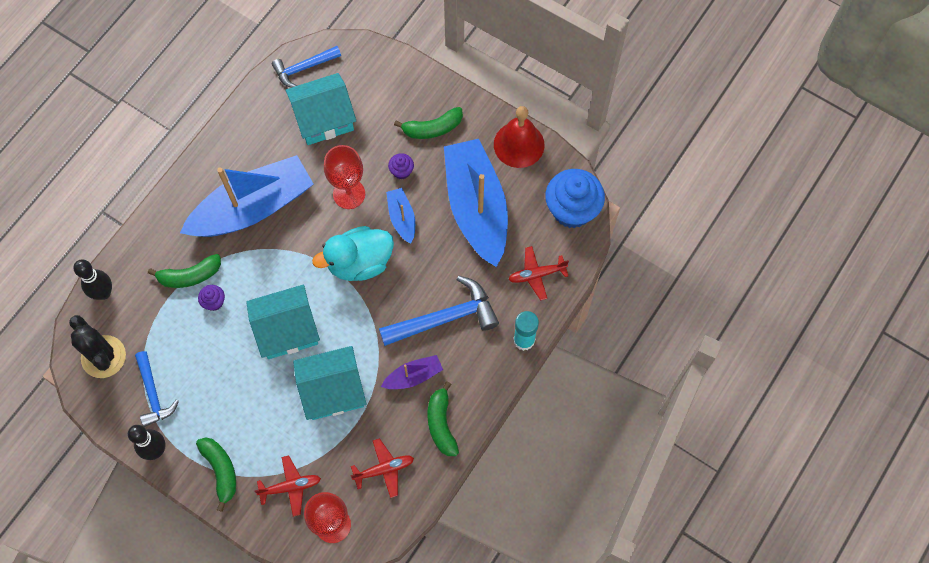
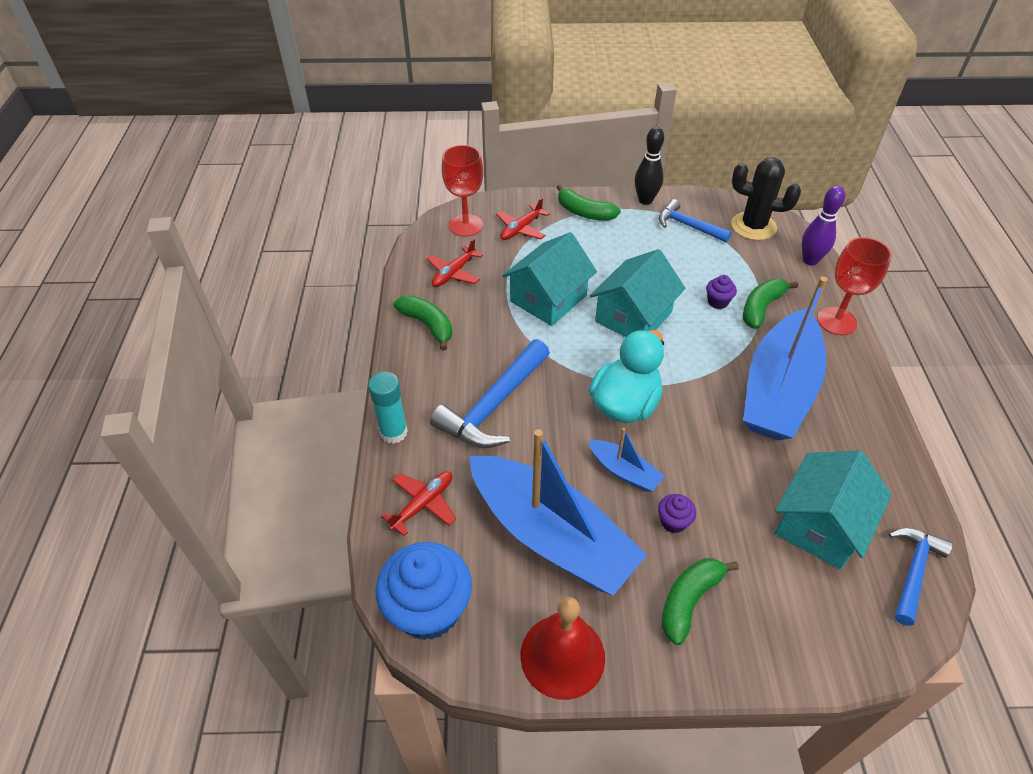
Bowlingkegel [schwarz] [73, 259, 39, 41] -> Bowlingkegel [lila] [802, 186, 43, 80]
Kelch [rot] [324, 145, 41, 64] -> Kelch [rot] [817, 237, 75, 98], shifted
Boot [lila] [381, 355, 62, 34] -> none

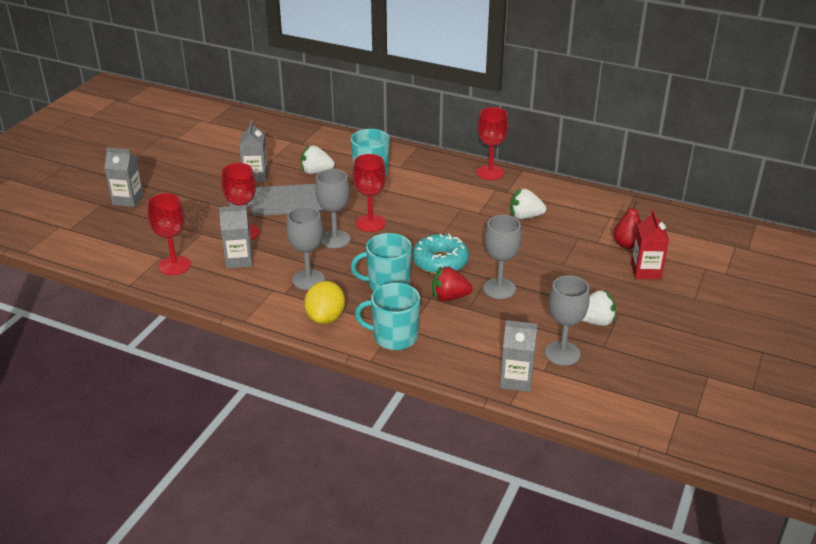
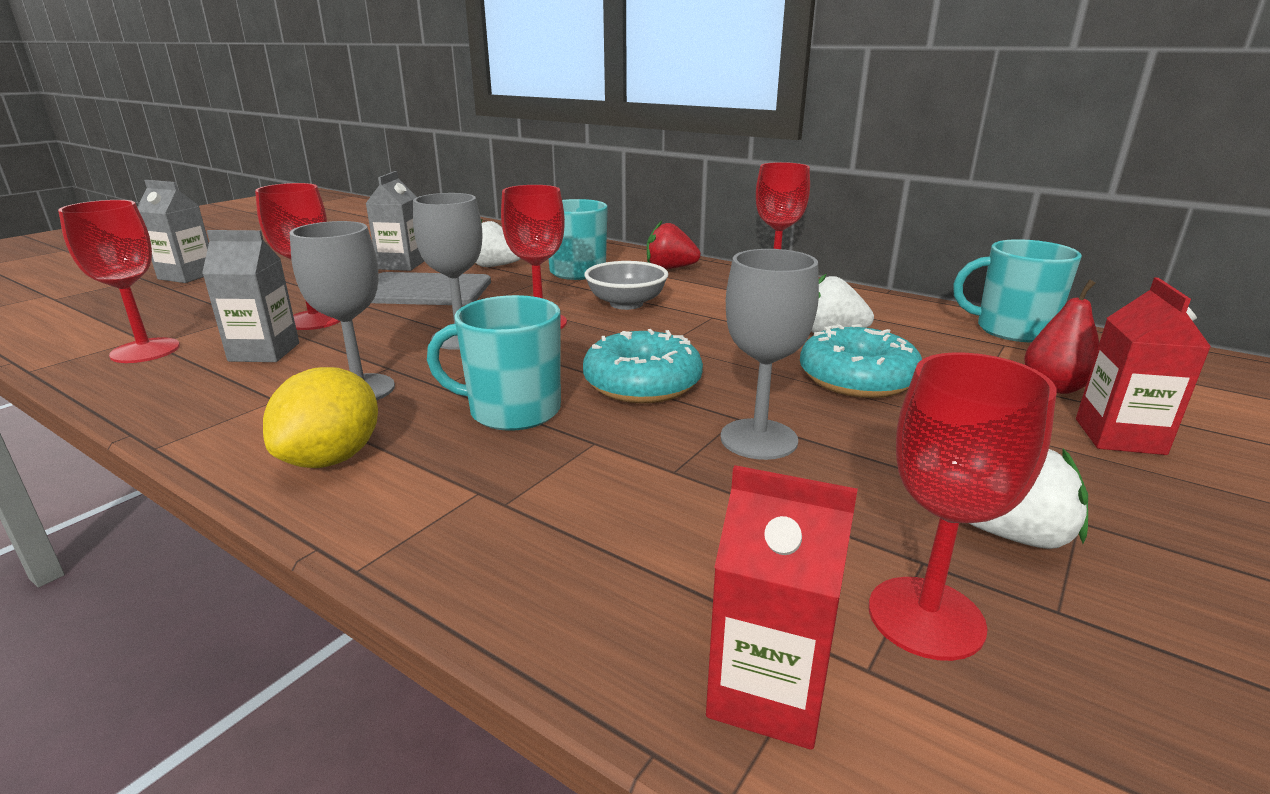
none -> Schüssel [grau] [584, 261, 85, 49]
Erdbeere [rot] [432, 267, 40, 34] -> Erdbeere [rot] [647, 221, 54, 48], shifted
Getränkekarton [grau] [500, 320, 38, 72] -> Getränkekarton [rot] [706, 465, 152, 285]
none -> Donut [türkis] [800, 324, 122, 74]
Kelch [grau] [545, 275, 45, 91] -> Kelch [rot] [869, 352, 188, 309]
Tasse [türkis] [355, 283, 65, 67] -> Tasse [türkis] [953, 239, 129, 103], shifted

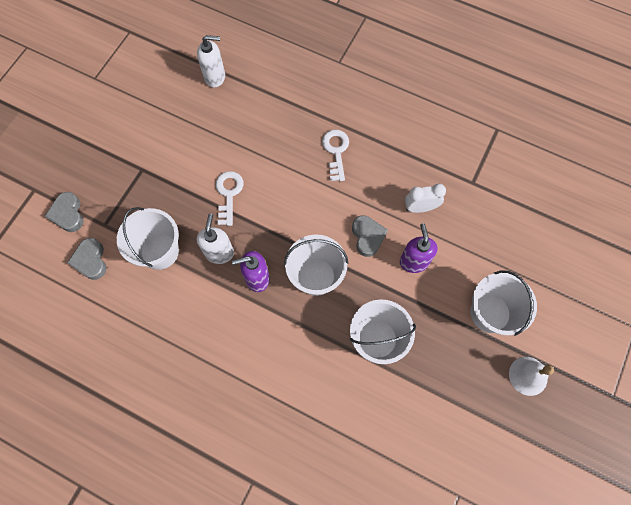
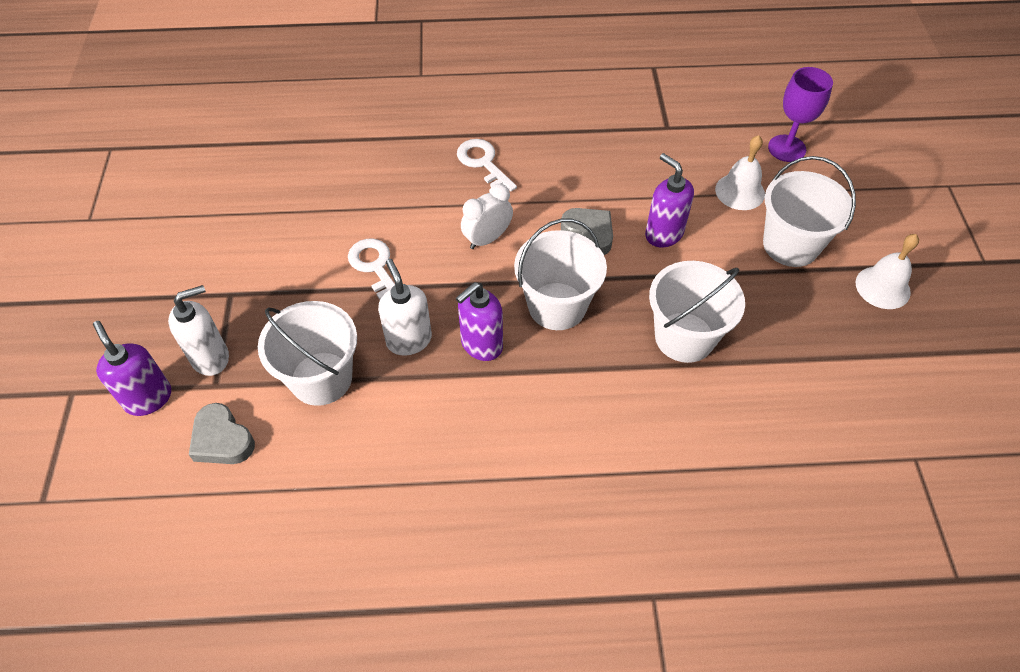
Herz [grau] [45, 192, 39, 40] -> Seifenspender [lila] [93, 321, 78, 95]
Seifenspender [weiß] [197, 35, 28, 53] -> Seifenspender [weiß] [168, 285, 61, 91], shifted
Wecker [weiß] [405, 184, 41, 29] -> Wecker [weiß] [461, 184, 52, 65], shifted
none -> Glocke [weiß] [715, 135, 50, 75]
none -> Kelch [lila] [768, 67, 65, 95]

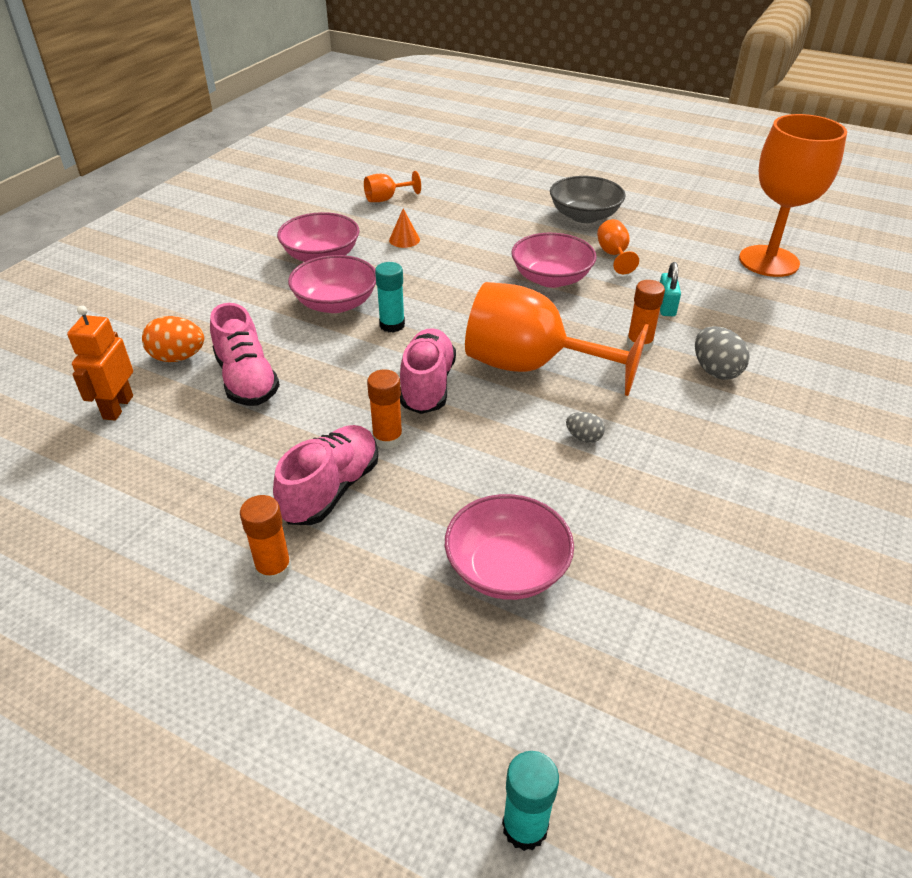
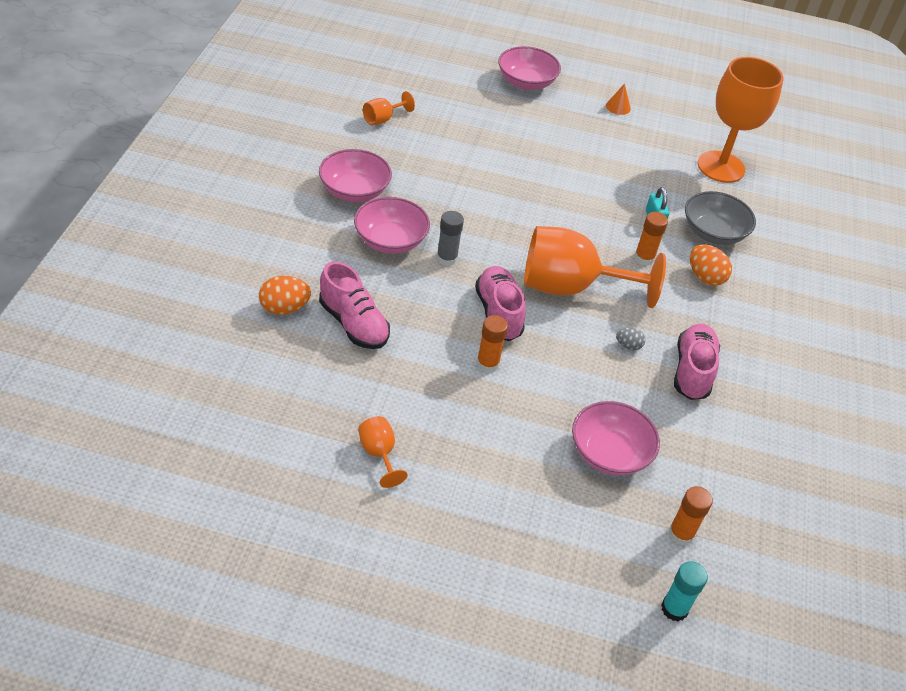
Kelch [orange] [597, 219, 42, 55] -> Kelch [orange] [358, 416, 50, 72], shifted
Klebestift [türkis] [375, 262, 30, 71] -> Klebestift [grau] [436, 211, 28, 55]
Schüssel [rosa] [511, 233, 86, 55] -> Schüssel [rosa] [498, 46, 63, 44], shifted
Kegel [orange] [389, 208, 31, 40] -> Kegel [orange] [606, 84, 25, 31], shifted
Klebestift [orange] [240, 495, 52, 88] -> Klebestift [orange] [668, 486, 45, 59], shifted
Schuh [rosa] [273, 425, 105, 100] -> Schuh [rosa] [674, 324, 46, 76], shifted
Schüssel [grau] [550, 176, 76, 47] -> Schüssel [grau] [685, 191, 71, 54], shifted
Ei [grau] [695, 326, 55, 54] -> Ei [orange] [690, 244, 42, 42]
Roboter [orange] [67, 305, 66, 116] -> none

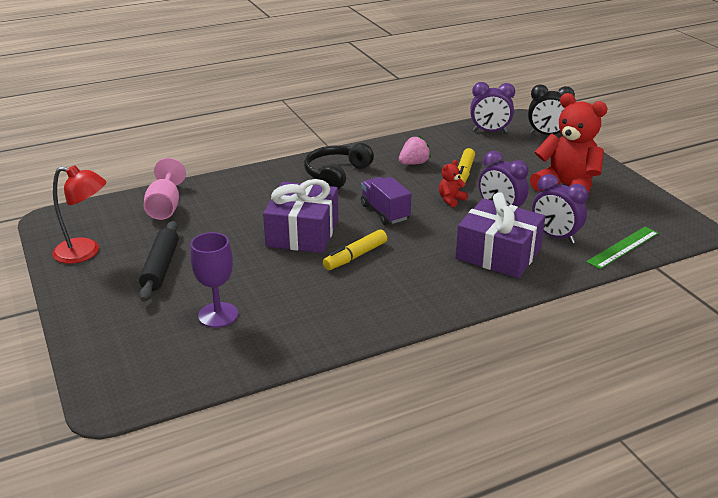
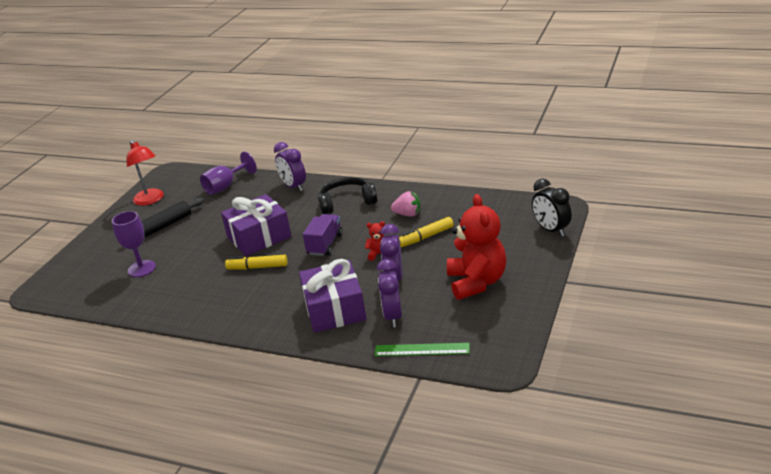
Kelch [rosa] [144, 158, 42, 62] -> Kelch [lila] [200, 152, 57, 43]
Wecker [lila] [471, 82, 44, 51] -> Wecker [lila] [274, 142, 32, 49], shifted

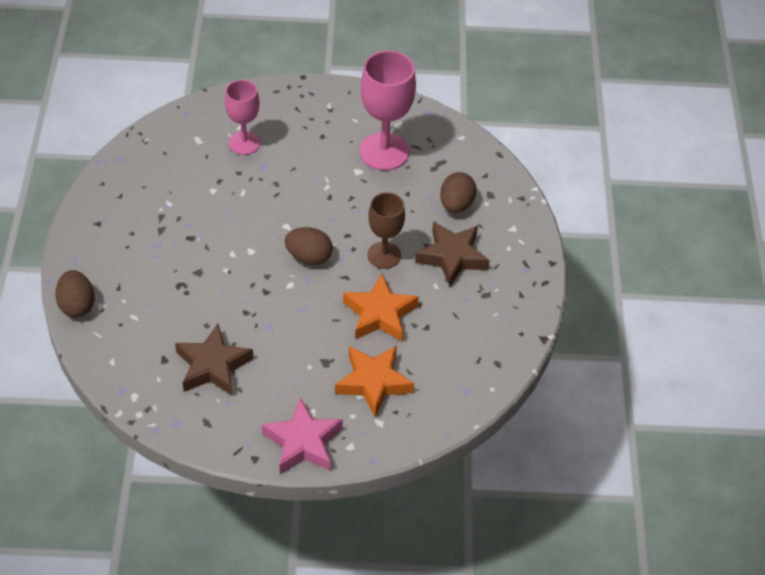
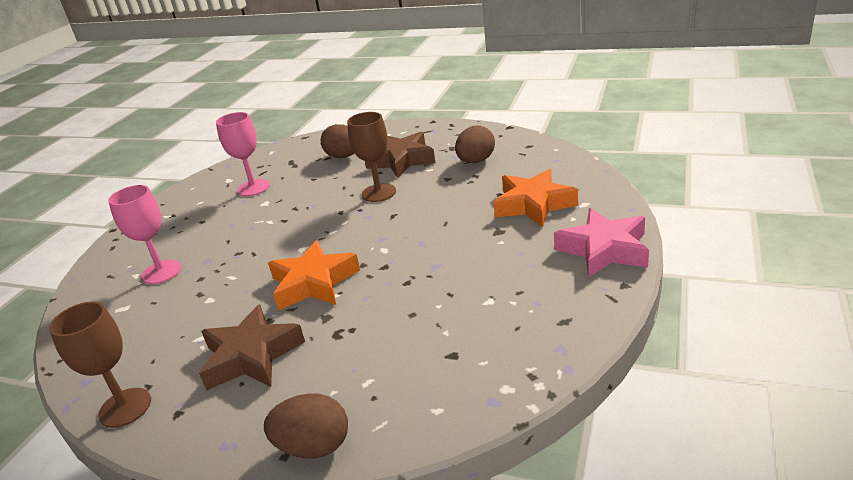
none -> Kelch [braun] [49, 302, 102, 126]
Stern [braun] [175, 324, 78, 71] -> Stern [braun] [199, 304, 106, 86], shifted
Kelch [rosa] [360, 50, 56, 120] -> Kelch [rosa] [216, 112, 54, 84], x0.64
Stern [orange] [343, 274, 76, 67] -> Stern [orange] [268, 240, 92, 70], shifted
Ei [braun] [285, 227, 48, 38] -> Ei [braun] [455, 126, 40, 37], shifted

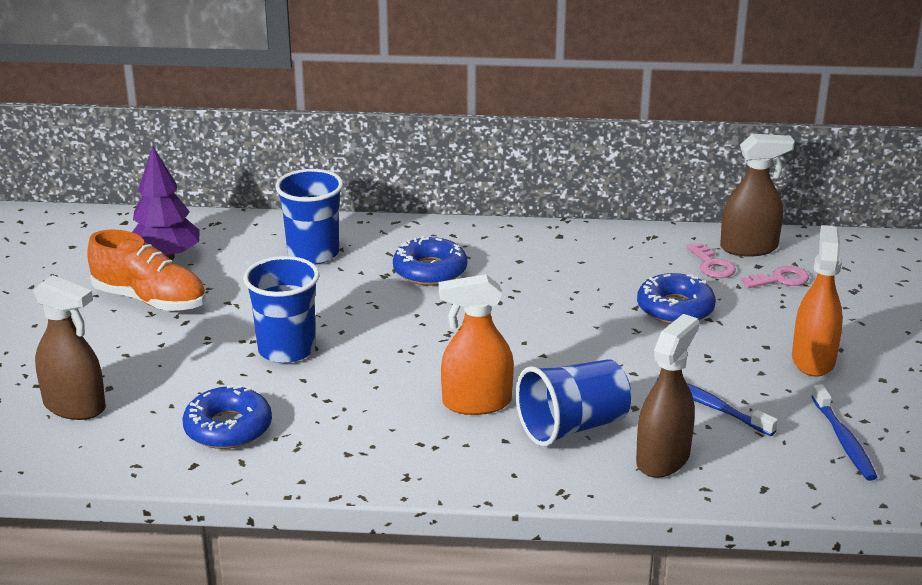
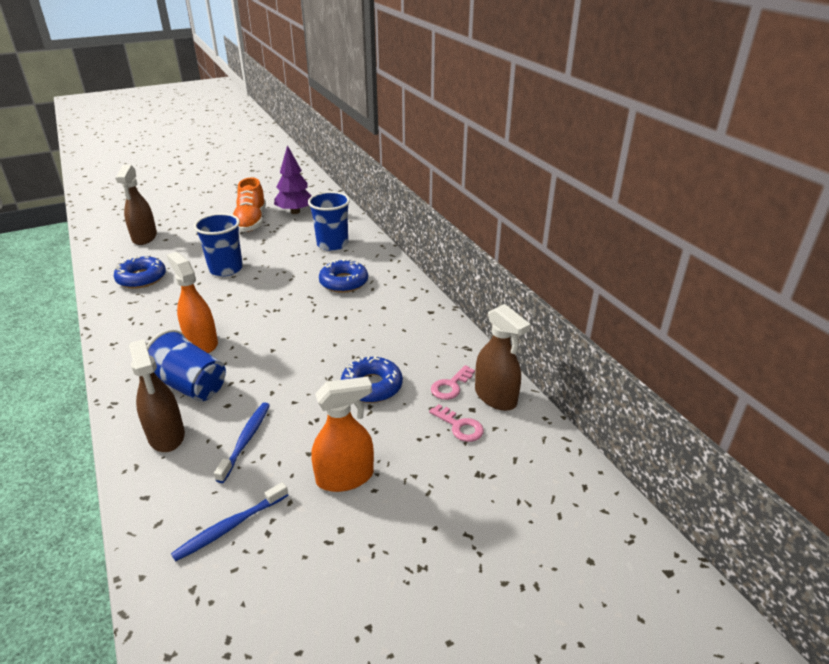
Sprühflasche [braun] [636, 314, 63, 164] -> Sprühflasche [braun] [129, 339, 56, 113], 60 degrees clockwise

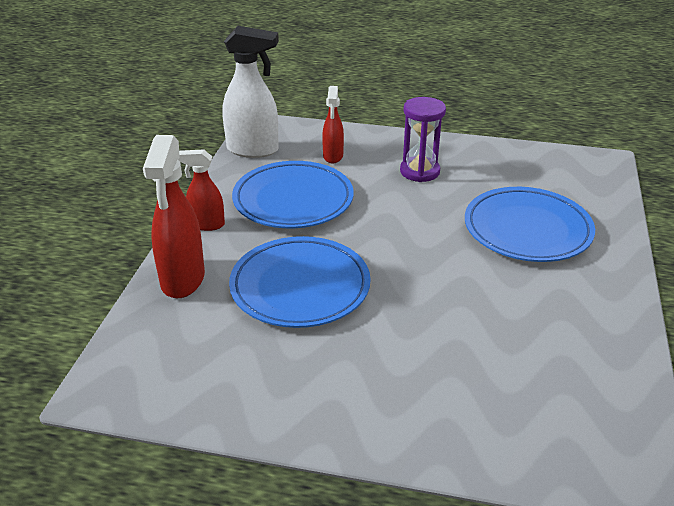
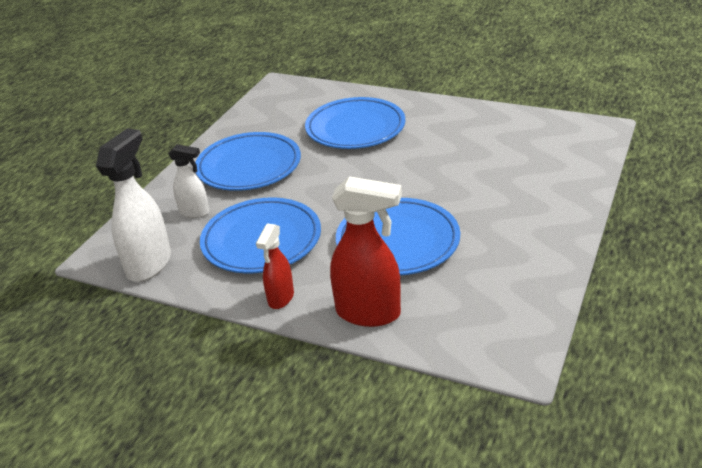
Sprühflasche [rot] [322, 86, 22, 77] -> Sprühflasche [weiß] [168, 144, 42, 74]
Sanduhr [lila] [400, 97, 46, 85] -> Teller [blau] [195, 132, 106, 59]

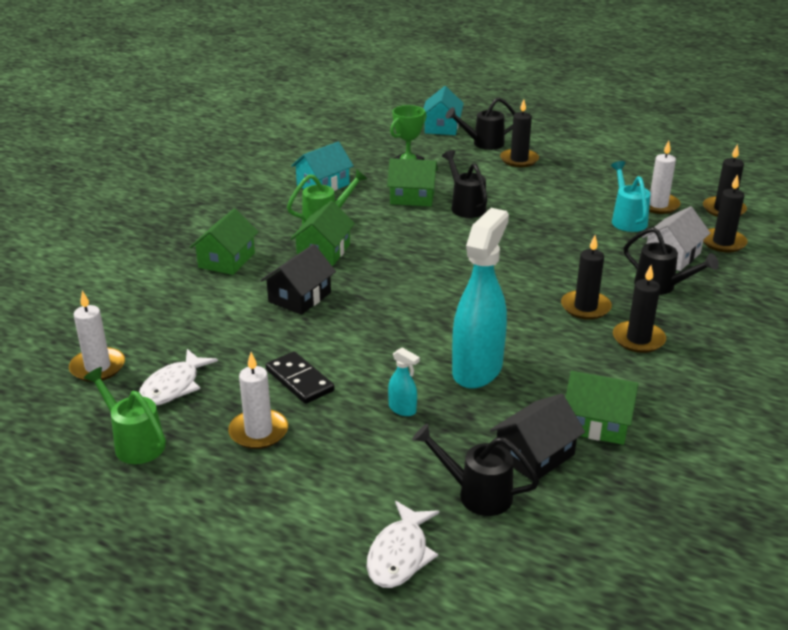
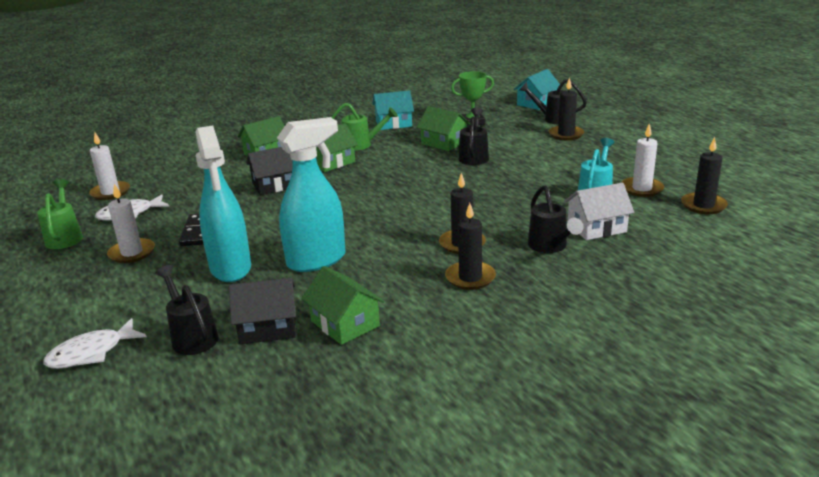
Sprühflasche [türkis] [388, 348, 32, 68] -> Sprühflasche [türkis] [195, 126, 56, 156], x2.44
Kerze [schwarz] [703, 174, 45, 78] -> none

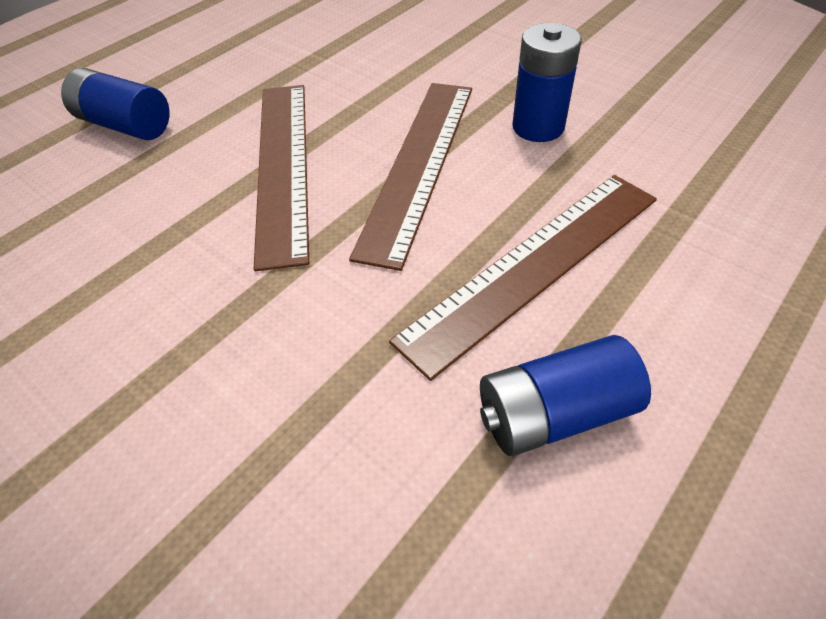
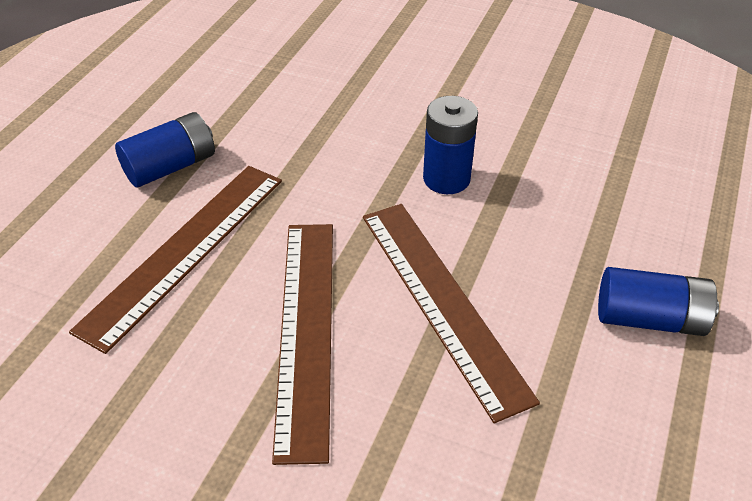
Batterie [blau] [512, 23, 70, 119] -> Batterie [blau] [423, 96, 55, 98], shifted

